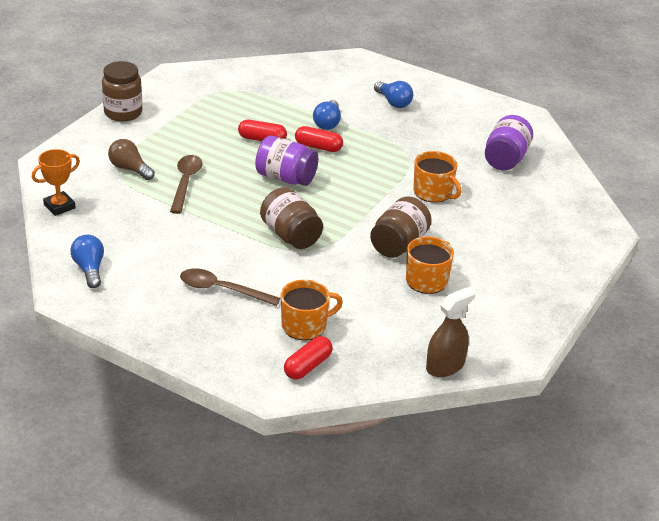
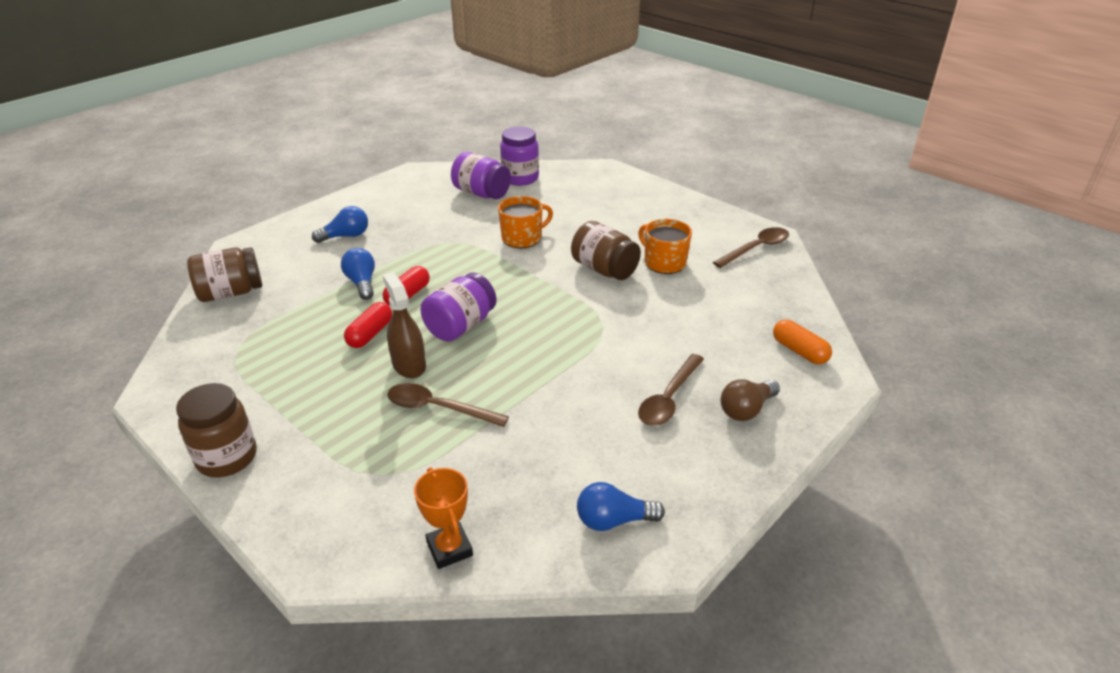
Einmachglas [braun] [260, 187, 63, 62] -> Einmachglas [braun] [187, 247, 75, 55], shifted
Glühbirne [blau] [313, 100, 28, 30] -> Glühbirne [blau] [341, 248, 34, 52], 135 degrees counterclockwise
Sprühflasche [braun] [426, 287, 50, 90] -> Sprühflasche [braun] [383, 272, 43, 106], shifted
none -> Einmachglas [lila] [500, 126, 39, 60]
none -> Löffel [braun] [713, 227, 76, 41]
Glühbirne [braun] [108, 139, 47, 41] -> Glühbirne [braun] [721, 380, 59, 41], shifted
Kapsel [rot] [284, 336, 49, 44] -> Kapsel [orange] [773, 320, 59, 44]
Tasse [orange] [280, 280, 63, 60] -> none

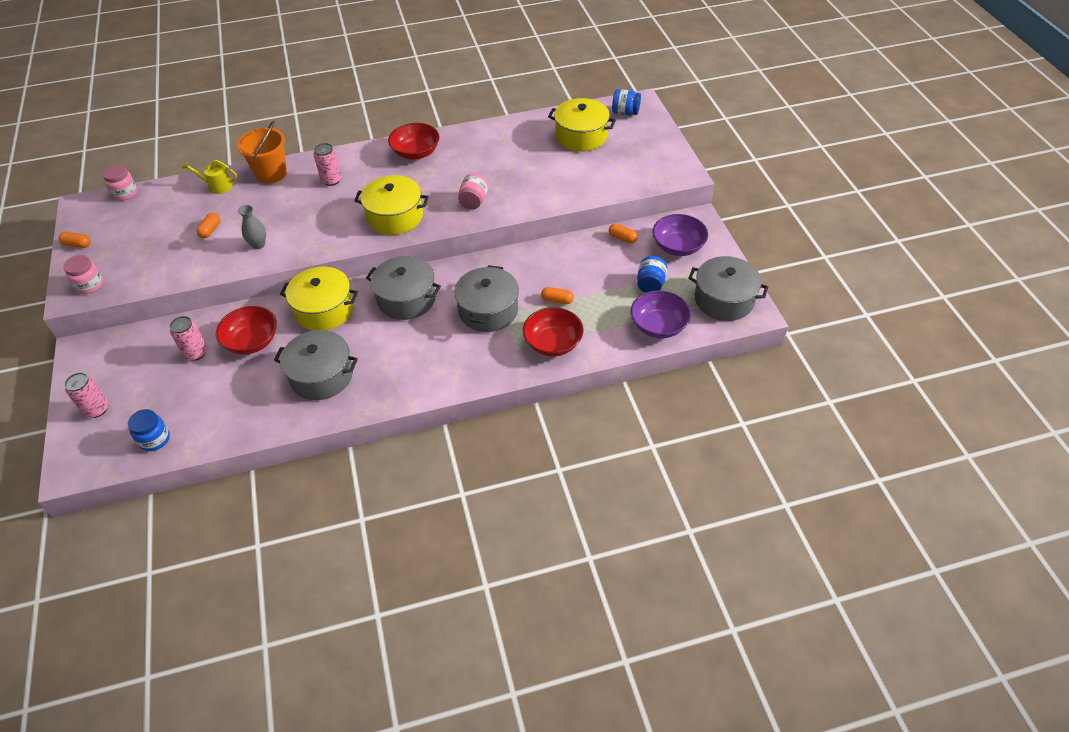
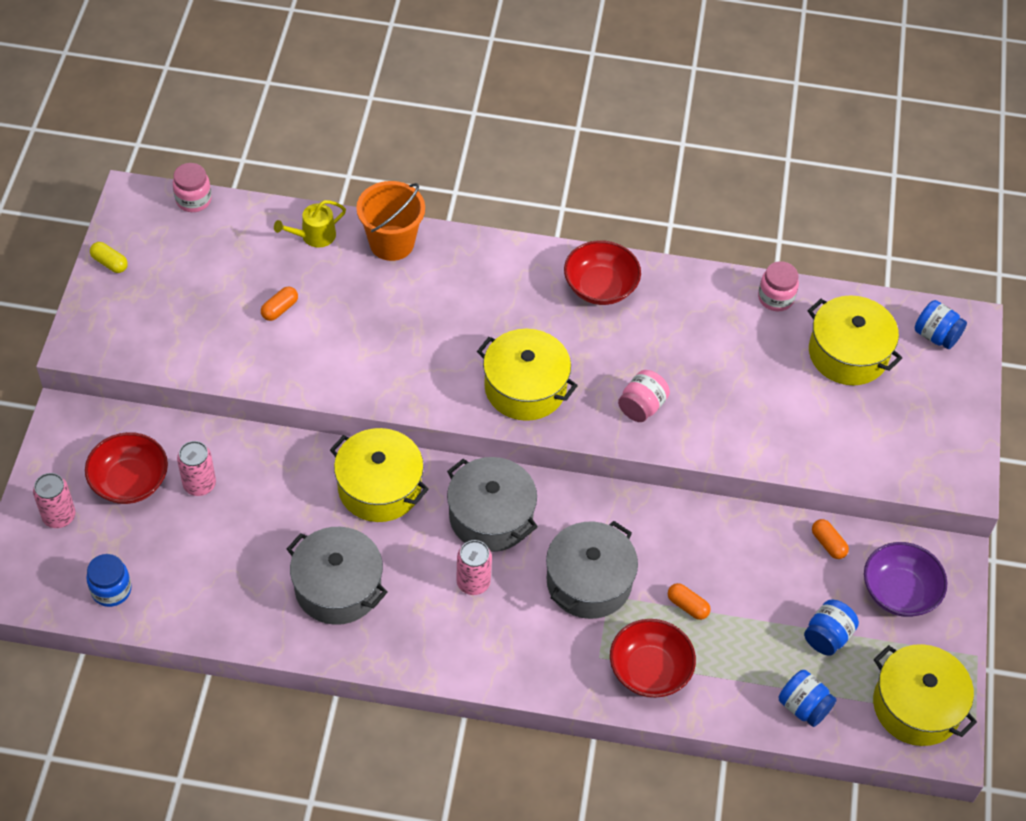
Schüssel [rot] [216, 306, 61, 49] -> Schüssel [rot] [85, 432, 83, 72], shifted
Kapsel [orange] [58, 232, 33, 16] -> Kapsel [gelb] [90, 242, 38, 31]
Gießkanne [gelb] [183, 160, 54, 34] -> Gießkanne [gelb] [274, 200, 72, 48], 60 degrees counterclockwise
Dose [rosa] [314, 143, 28, 43] -> Dose [rosa] [456, 540, 36, 55], shifted
Einmachglas [rosa] [63, 255, 40, 39] -> Einmachglas [rosa] [758, 261, 41, 50], shifted
Schüssel [lila] [631, 290, 60, 48] -> Einmachglas [blau] [779, 670, 58, 57]
Kochtopf [grau] [688, 256, 80, 65] -> Kochtopf [gelb] [873, 644, 104, 102]
Vase [grau] [238, 205, 28, 44] -> none

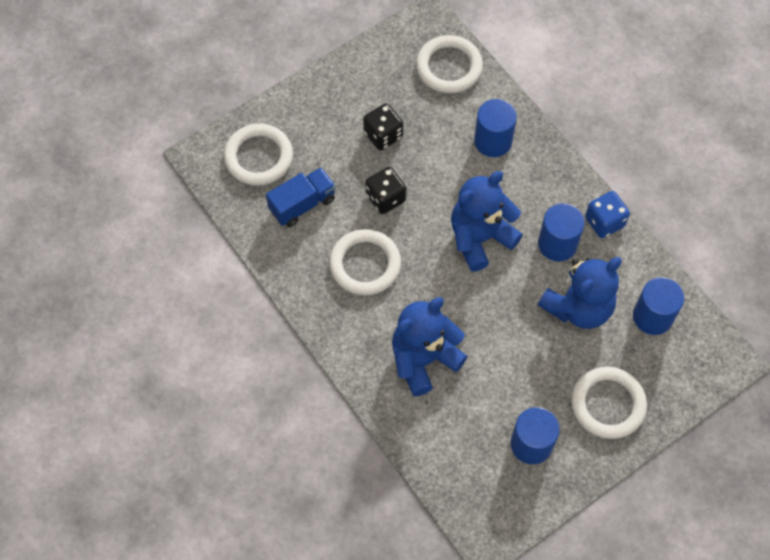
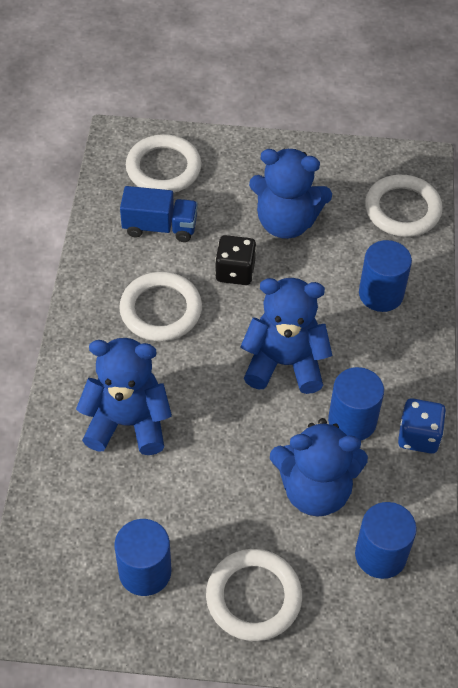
Spielwürfel [schwarz] [363, 103, 40, 47] -> Teddybär [blau] [249, 149, 83, 90]

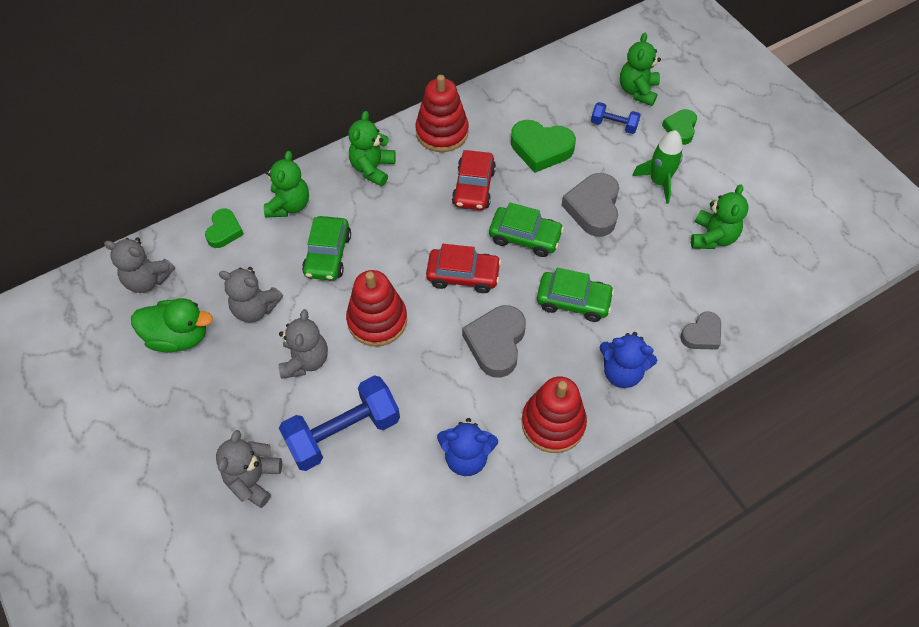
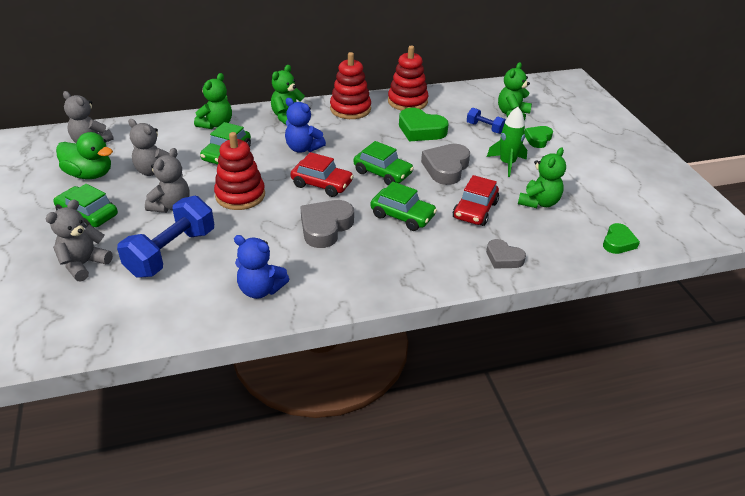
none -> Auto [grün] [53, 184, 65, 45]
Hantel [blau] [279, 375, 121, 96] -> Hantel [blau] [117, 196, 97, 82], 45 degrees counterclockwise
Teddybär [blau] [599, 332, 58, 56] -> Teddybär [blau] [285, 98, 41, 55], shifted
Stapelspielzeug [rot] [522, 377, 65, 76] -> Stapelspielzeug [rot] [388, 46, 40, 65], shifted
Auto [rot] [452, 150, 44, 60] -> Auto [rot] [453, 175, 46, 51], shifted
Herz [grau] [680, 311, 41, 39] -> Herz [grau] [486, 239, 40, 30], 60 degrees clockwise
Herz [grün] [205, 208, 39, 40] -> Herz [grün] [603, 223, 37, 31], shifted

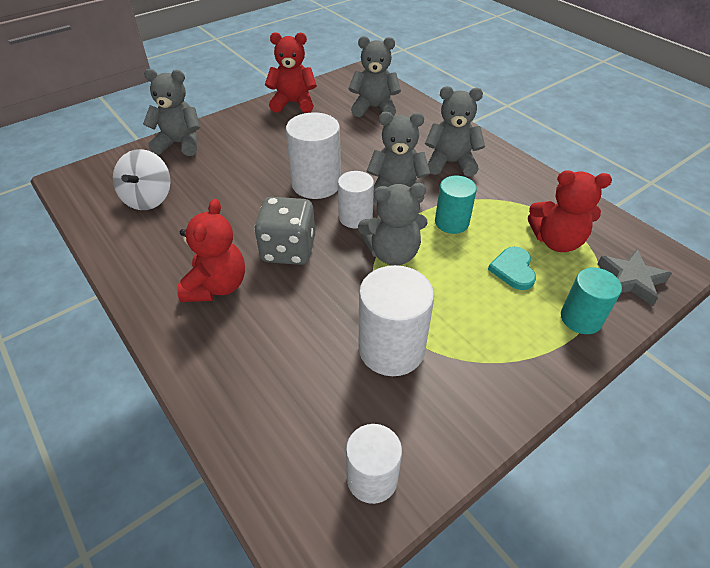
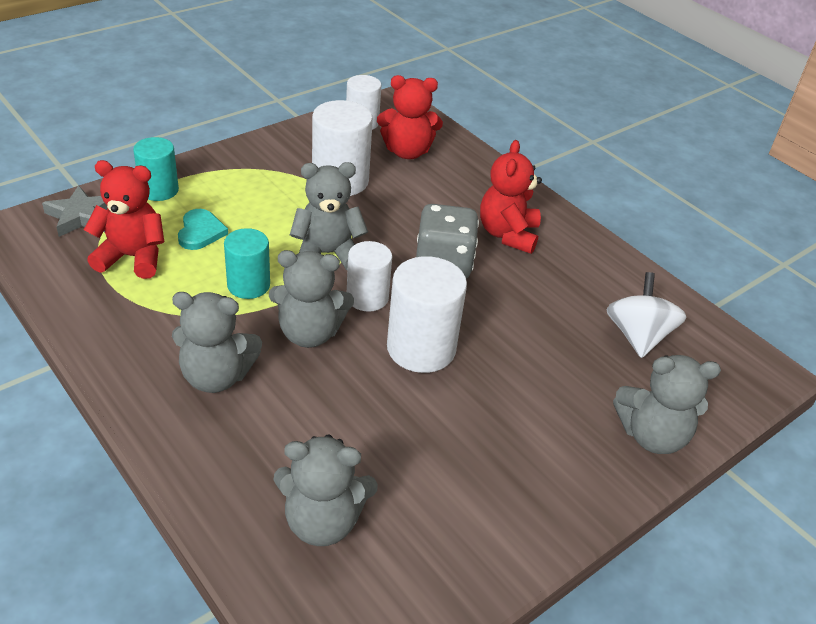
Teddybär [rot] [265, 32, 52, 81] -> Teddybär [rot] [377, 75, 66, 84], shifted

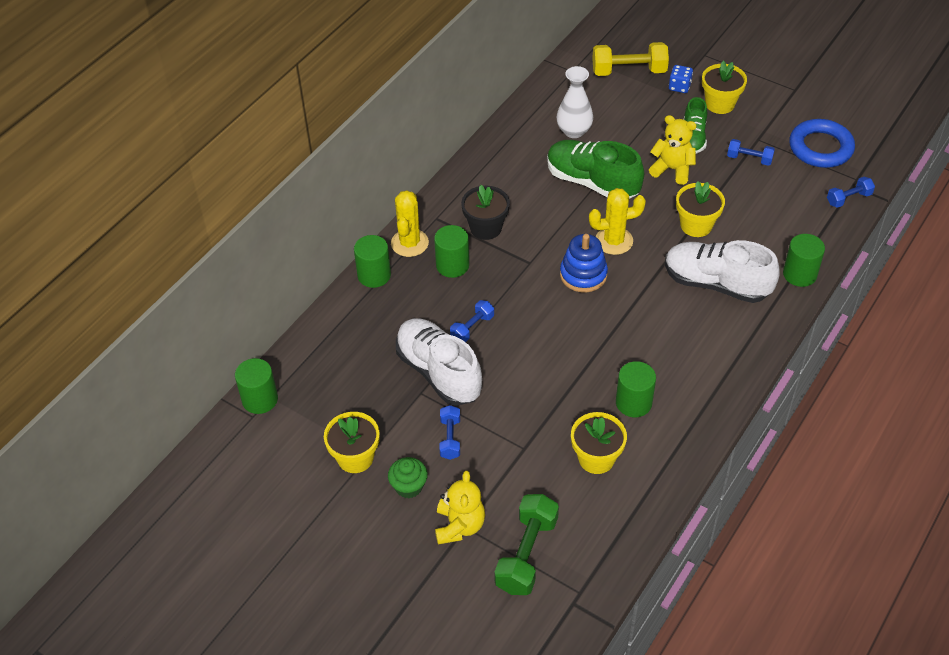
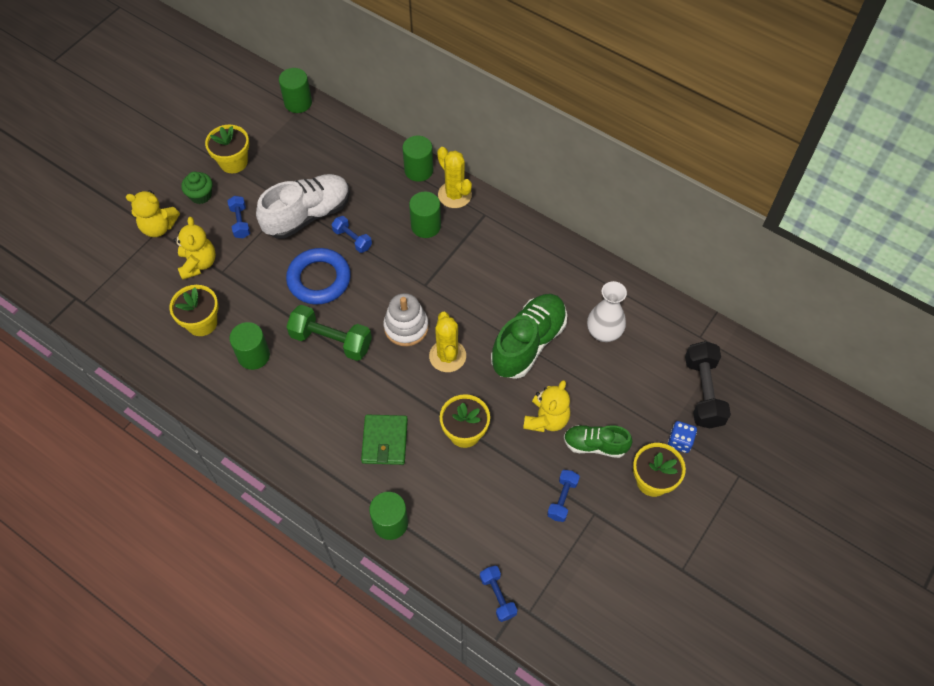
none -> Teddybär [gelb] [174, 217, 42, 63]
Hantel [blau] [440, 405, 20, 55] -> Hantel [blau] [227, 196, 23, 42], 75 degrees clockwise
Ring [blau] [789, 119, 66, 49] -> Ring [blau] [286, 248, 65, 57], shifted
Hantel [grün] [494, 494, 65, 101] -> Hantel [grün] [286, 305, 86, 56], shifted
Schuh [weiß] [665, 240, 114, 63] -> Geldbörse [grün] [361, 415, 47, 50]
Stapelspielzeug [blau] [560, 234, 48, 58] -> Stapelspielzeug [weiß] [383, 293, 46, 53]
Kaktus [gelb] [391, 190, 38, 67] -> Kaktus [gelb] [437, 147, 35, 61], 45 degrees clockwise
Hantel [gelb] [592, 42, 77, 34] -> Hantel [schwarz] [685, 341, 46, 88]
Blumentopf [schwarz] [461, 185, 49, 55] -> none

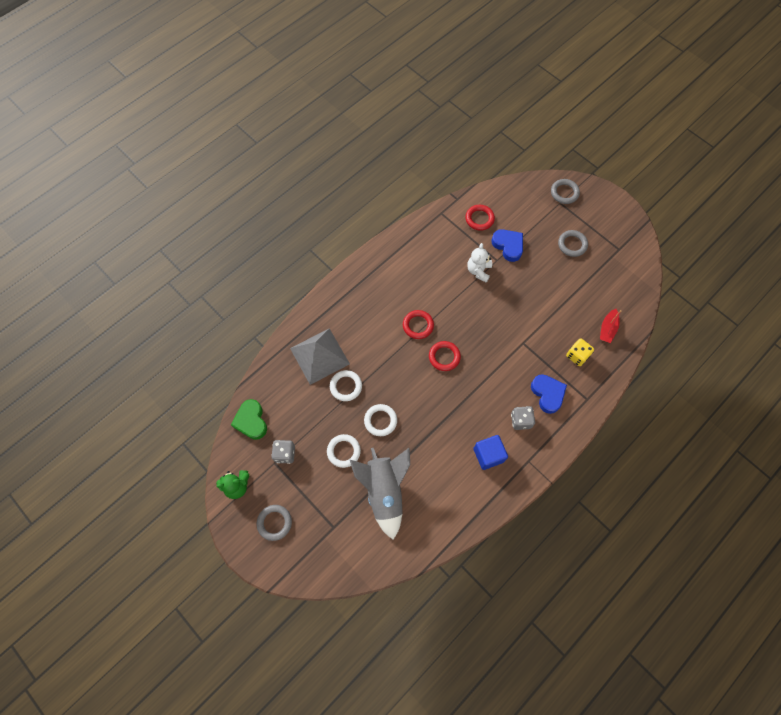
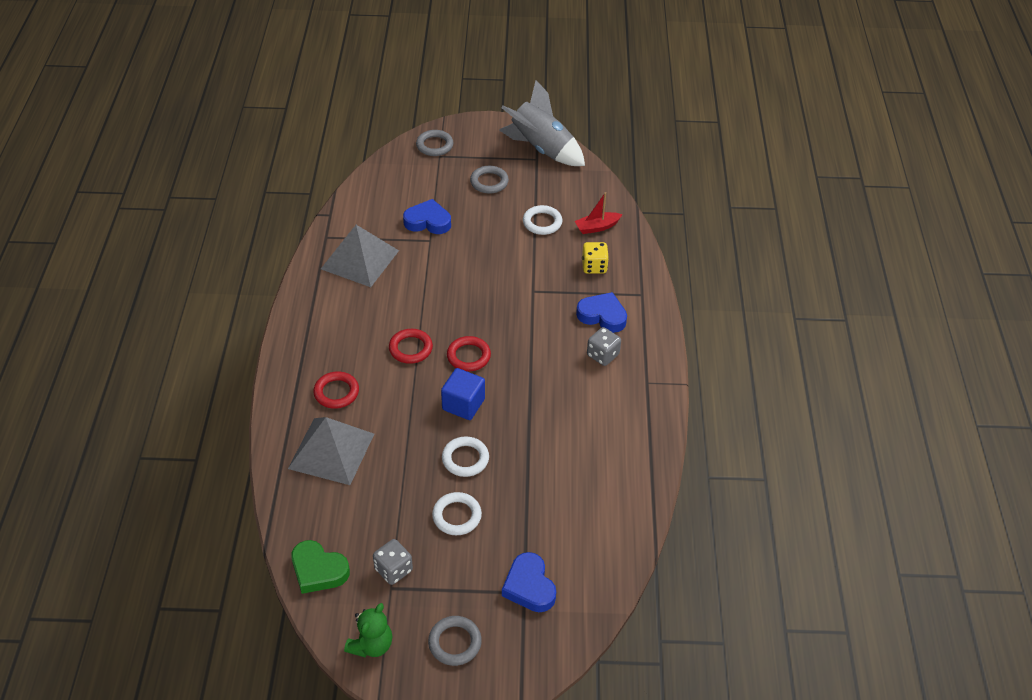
Ring [rot] [465, 205, 30, 26] -> Ring [rot] [313, 372, 46, 37], shifted
none -> Pyramide [grau] [321, 225, 78, 62]
Kubus [blau] [473, 435, 35, 35] -> Kubus [blau] [441, 368, 44, 52], shifted
Rakete [grau] [350, 447, 60, 93] -> Rakete [grau] [499, 80, 86, 86], shifted
none -> Herz [blau] [502, 552, 54, 60]
Ring [weiß] [330, 370, 32, 31] -> Ring [weiß] [523, 205, 39, 30], shifted
Boot [rot] [600, 309, 22, 34] -> Boot [rot] [575, 192, 48, 42], 90 degrees clockwise
Teddybär [weiß] [467, 243, 25, 39] -> none

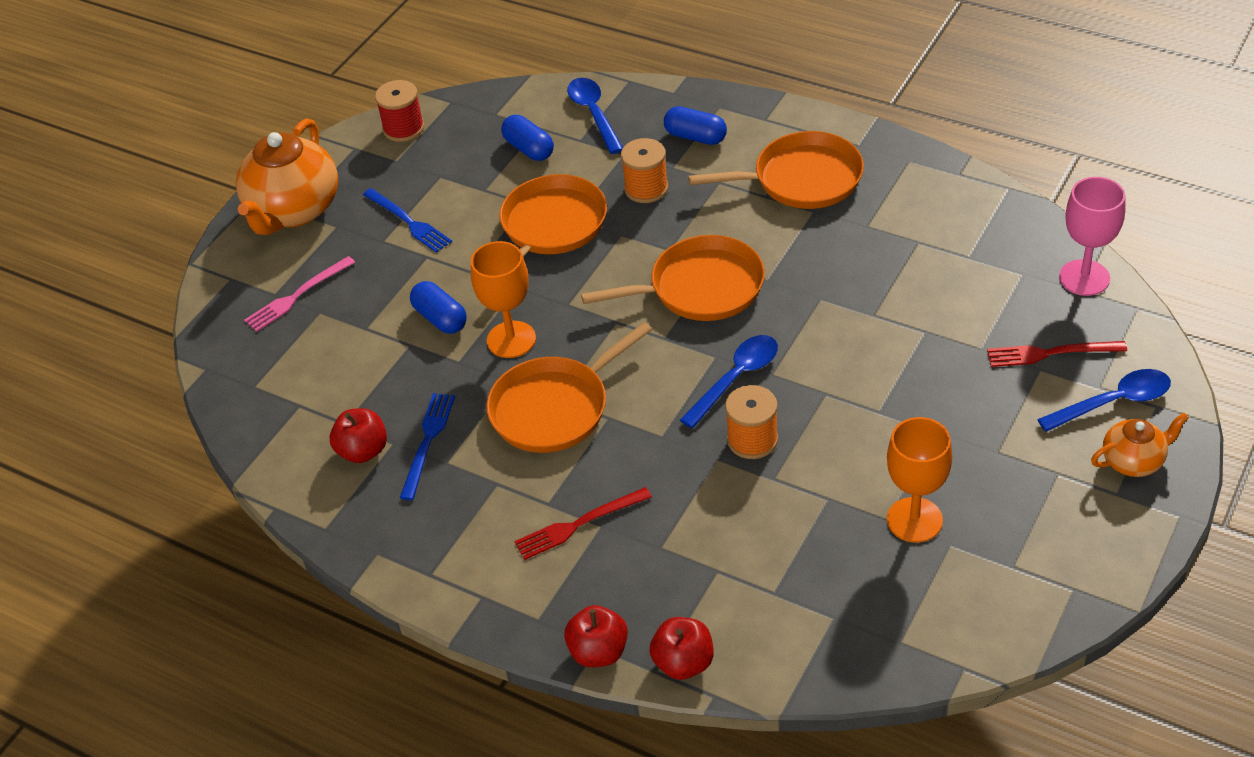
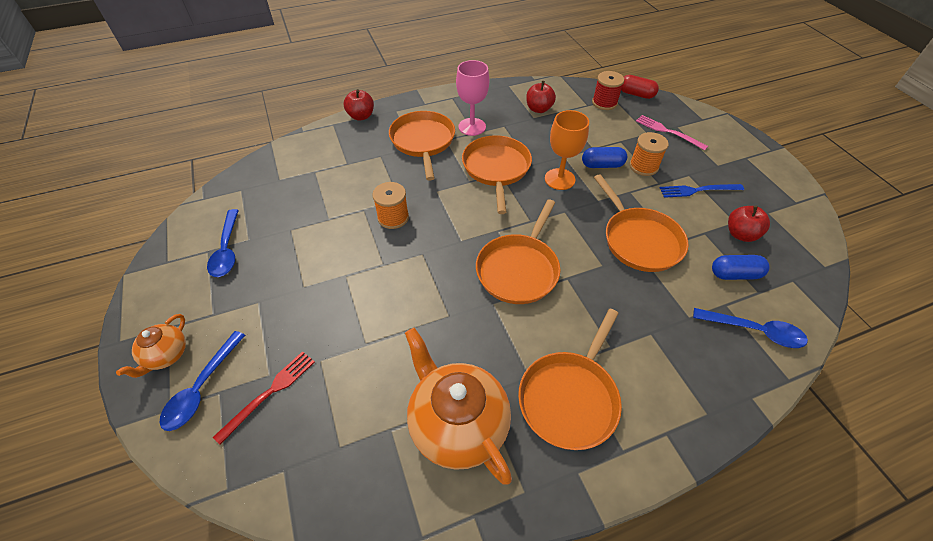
Löffel [blau] [680, 335, 98, 93] -> Löffel [blau] [207, 209, 32, 68], shifted
Gabel [rot] [514, 487, 138, 73] -> Pfanne [orange] [389, 111, 66, 70]
Teekanne [orange] [236, 118, 102, 117] -> Teekanne [orange] [405, 328, 107, 156], shifted
Kelch [rosa] [1059, 177, 67, 119] -> Kelch [rosa] [456, 60, 33, 76], shifted
Garnrolle [rot] [375, 80, 49, 62] -> Garnrolle [rot] [592, 71, 32, 39], shifted
none -> Kapsel [rot] [621, 75, 38, 24]
Garnrolle [orange] [621, 138, 47, 65] -> Garnrolle [orange] [629, 132, 40, 44], shifted
Gabel [rosa] [244, 256, 111, 76] -> Gabel [rosa] [636, 115, 72, 35], 45 degrees counterclockwise
Apfel [rot] [650, 617, 64, 63] -> Apfel [rot] [728, 205, 42, 37], shifted
Gabel [blau] [400, 393, 55, 107] -> none
Kapsel [blau] [664, 106, 63, 39] -> none
Kelch [orange] [887, 417, 65, 126] -> none

